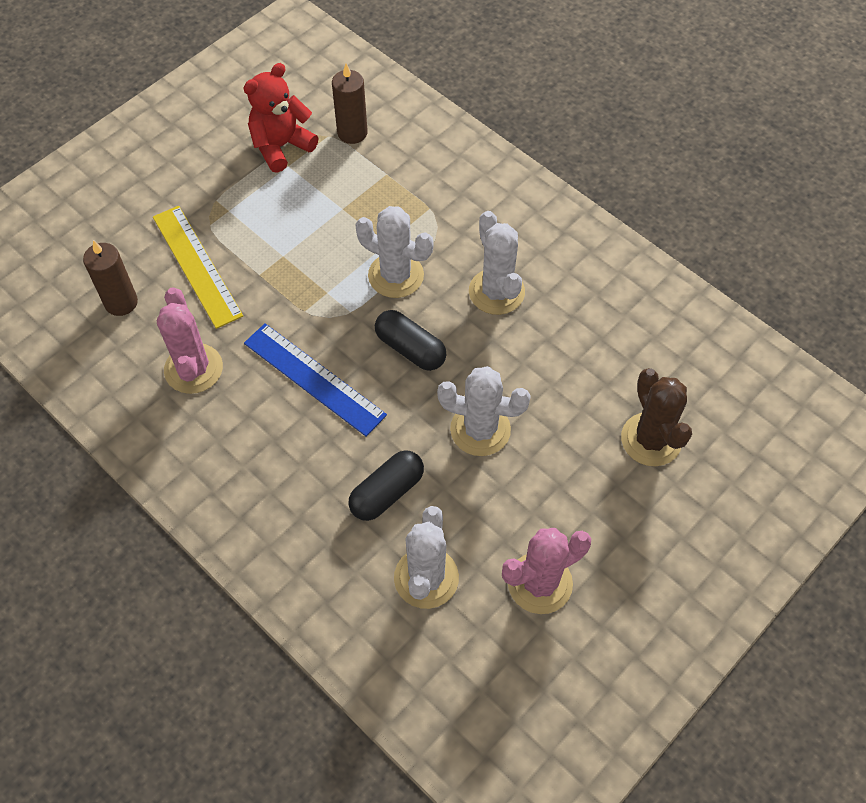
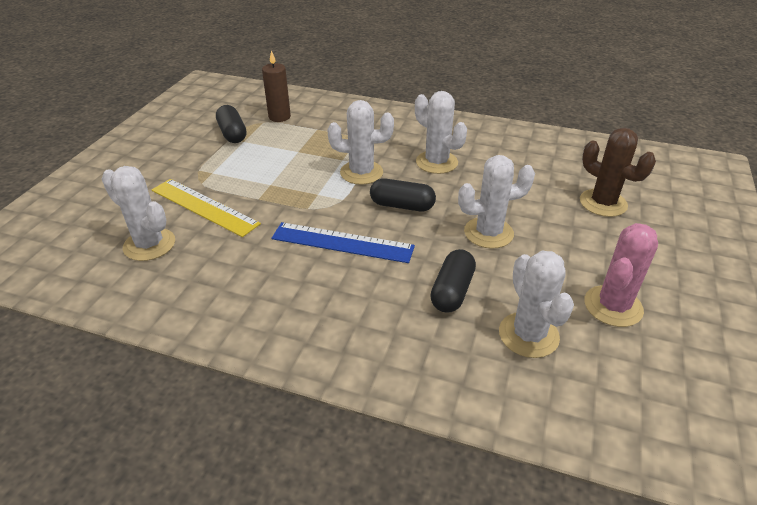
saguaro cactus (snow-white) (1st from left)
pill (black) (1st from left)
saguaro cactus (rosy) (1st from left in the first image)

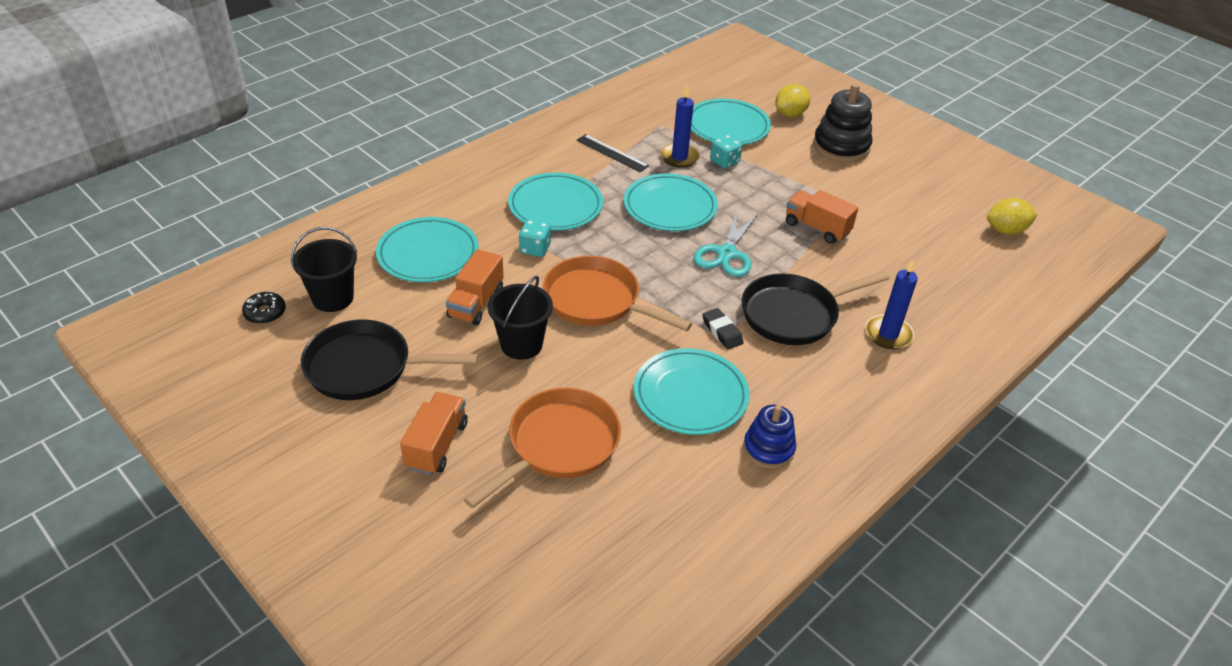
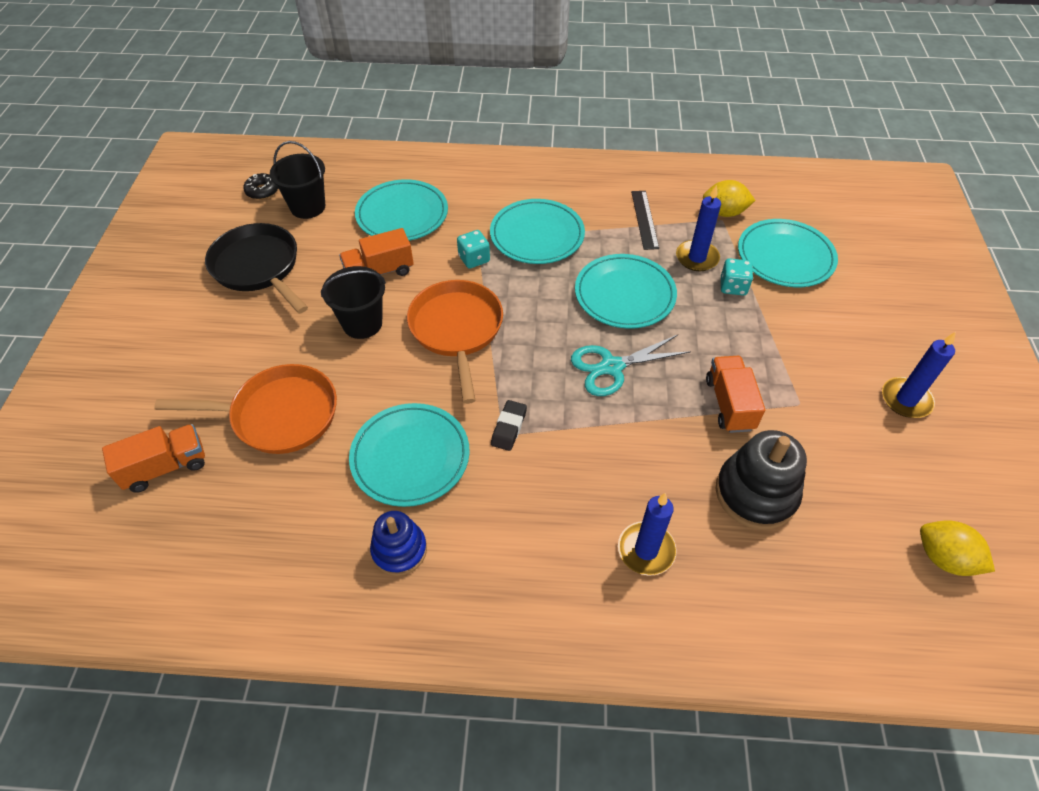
lorry (bright orange) (1st from left)
toy lemon (yellow) (1st from left)
stacking toy (black)
wax candle (royal blue) (3rd from left)
pan (black) (2nd from left in the first image)

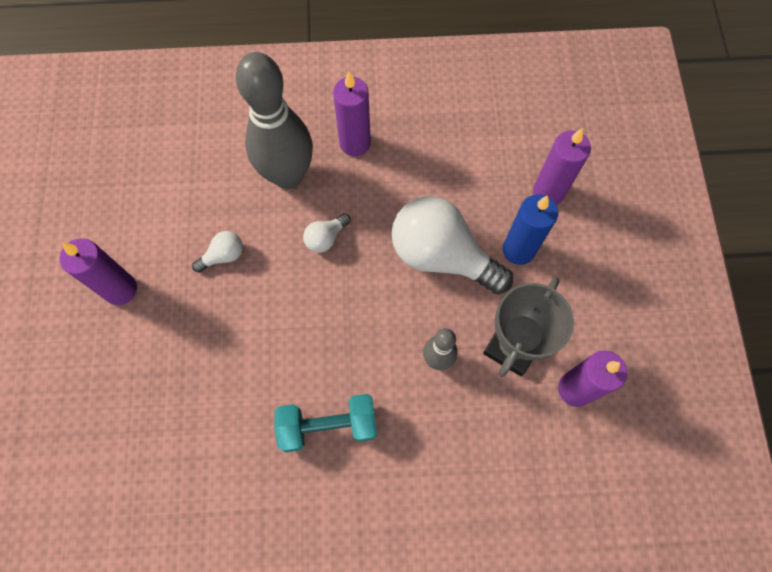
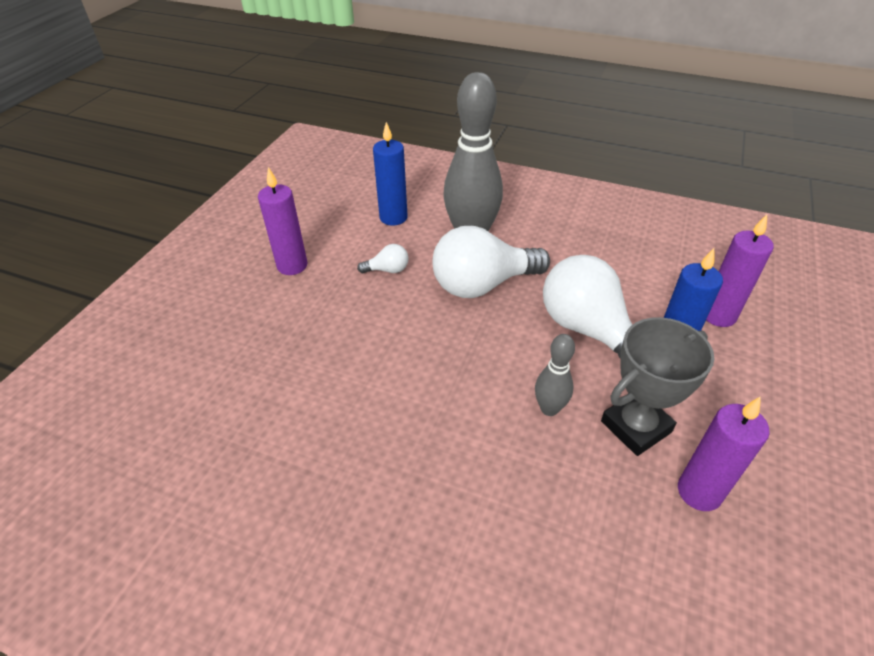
wax candle (royal blue) (1st from left)
lightbulb (snow-white) (2nd from left)
free weight (aqua)
wax candle (royal purple) (2nd from left in the first image)

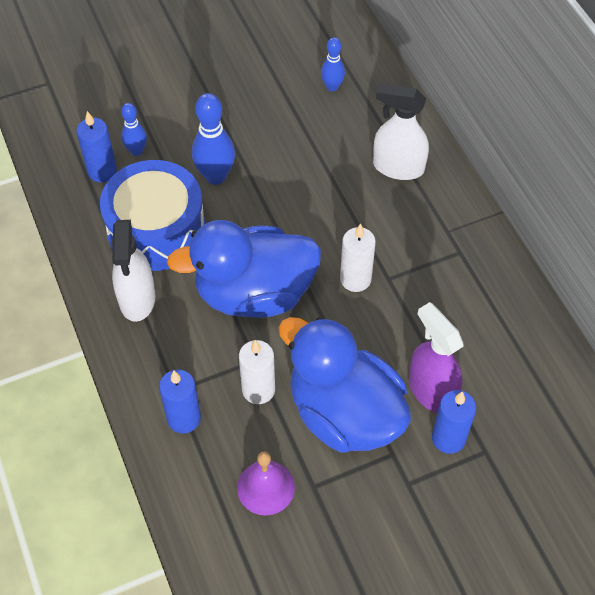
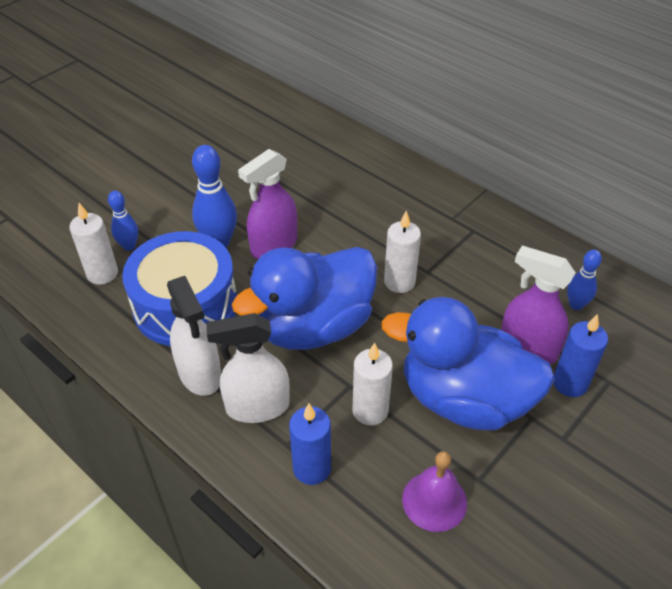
wax candle (snow-white) (1st from left)
spray cleaner (snow-white) (2nd from left)
spray cleaner (royal purple) (1st from left)
skittle (royal blue) (3rd from left)

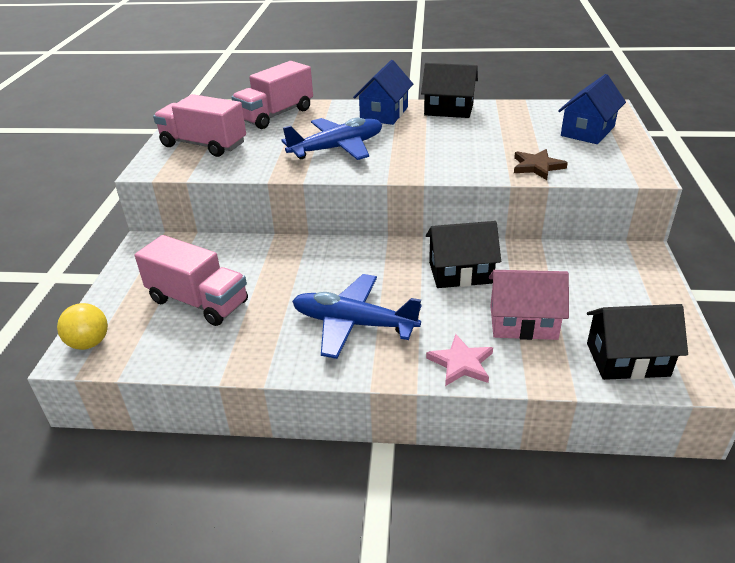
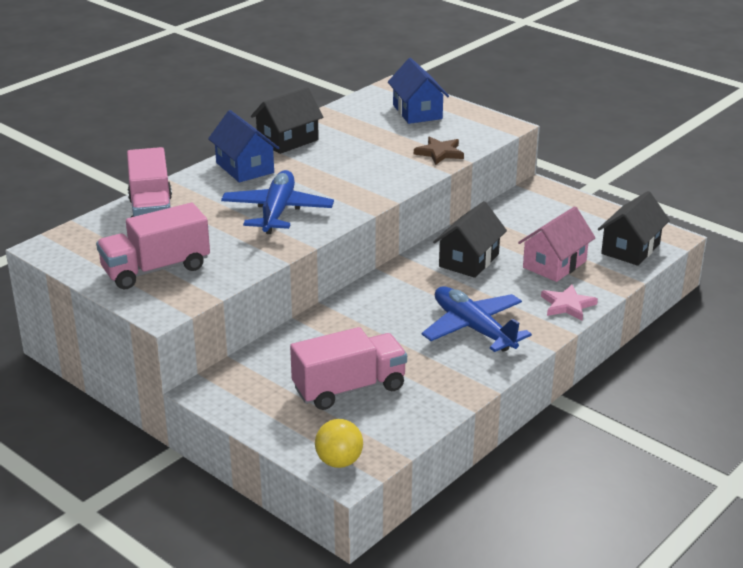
toy plane (royal blue) (2nd from left)

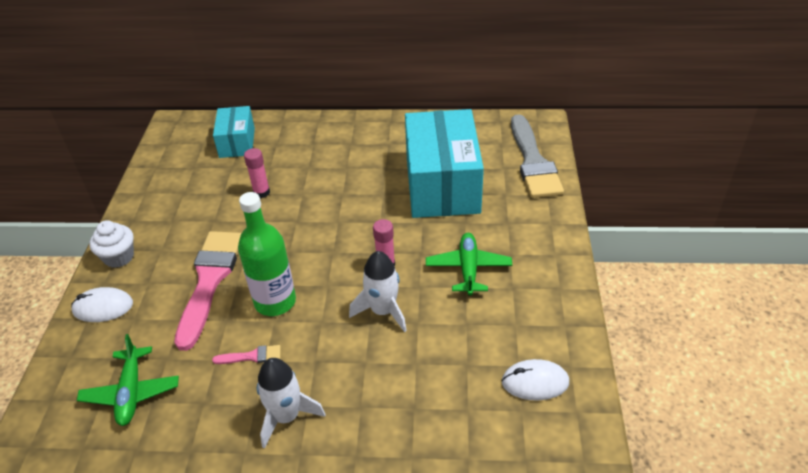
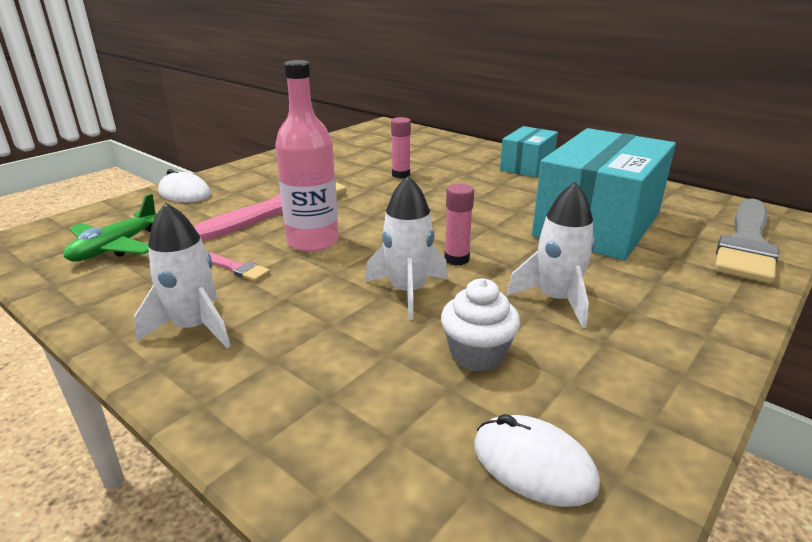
drink bottle (rosy)
cupcake (snow-white)
box (aqua) (1st from left)
rocket (snow-white) (3rd from left)

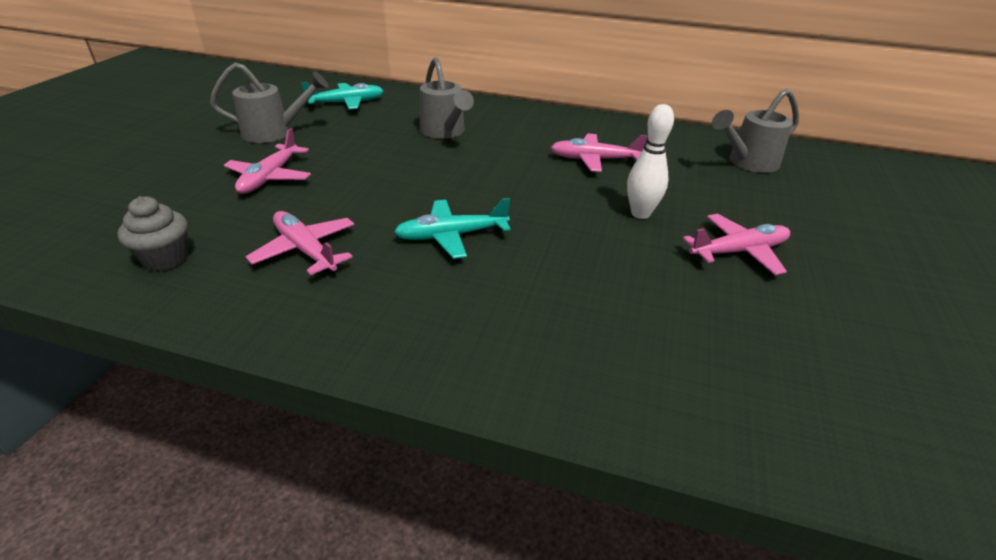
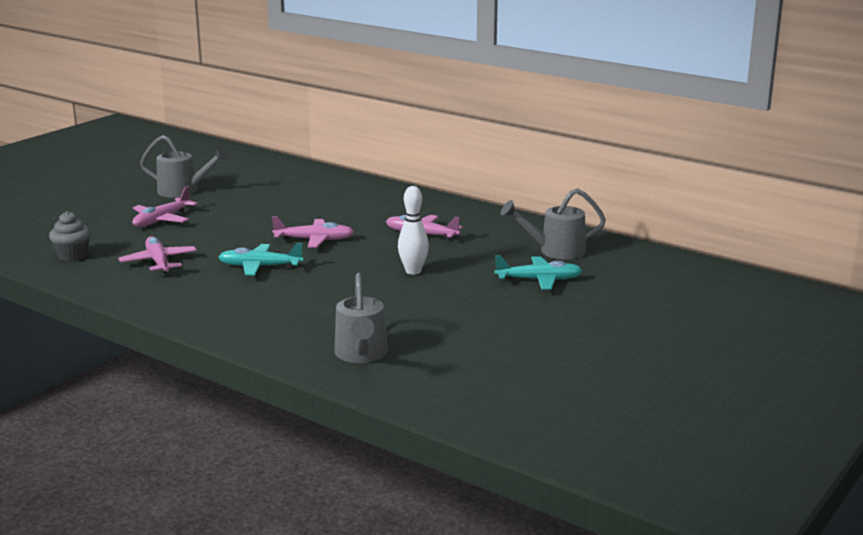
toy plane (rosy) (3rd from left)
watering can (ash-grey) (2nd from left)
toy plane (aqua) (2nd from left)

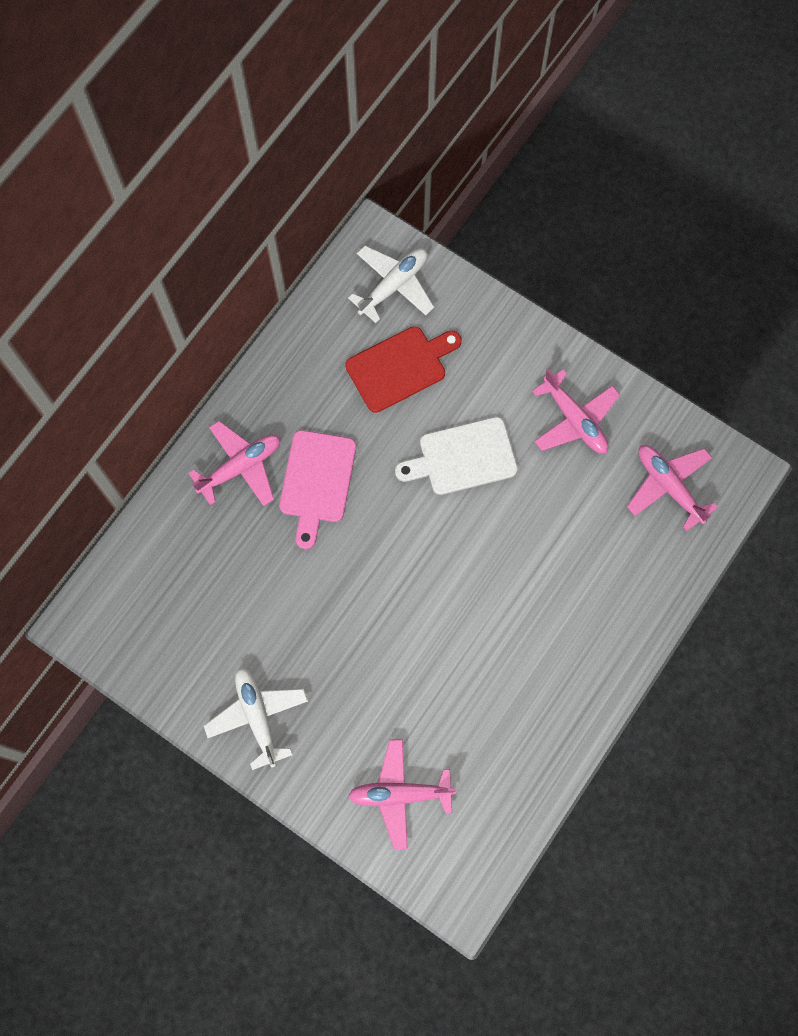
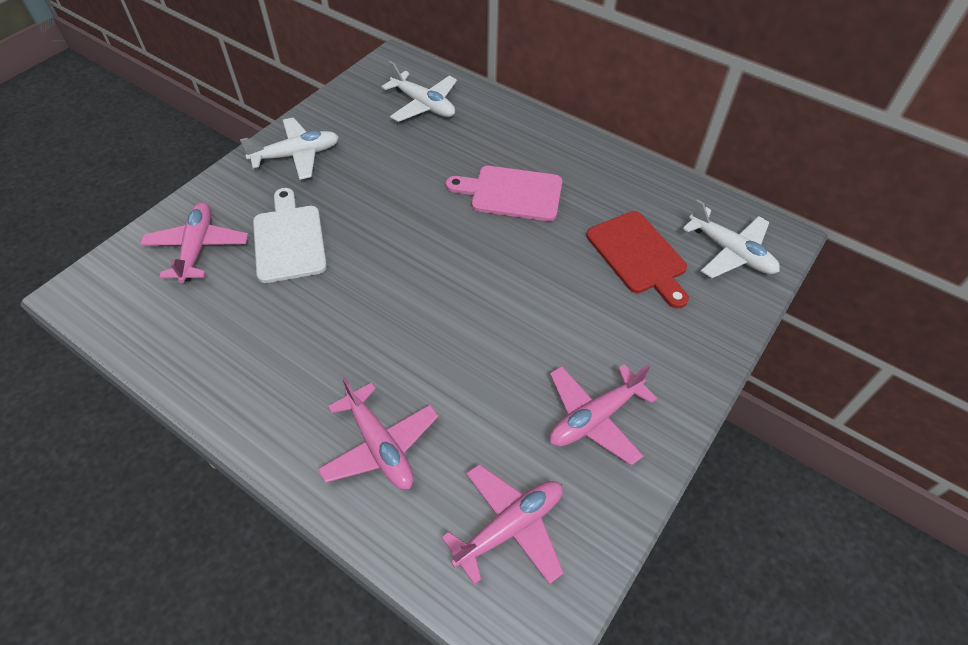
cutting board (snow-white)
toy plane (rosy) (2nd from left)
toy plane (snow-white) (2nd from left)

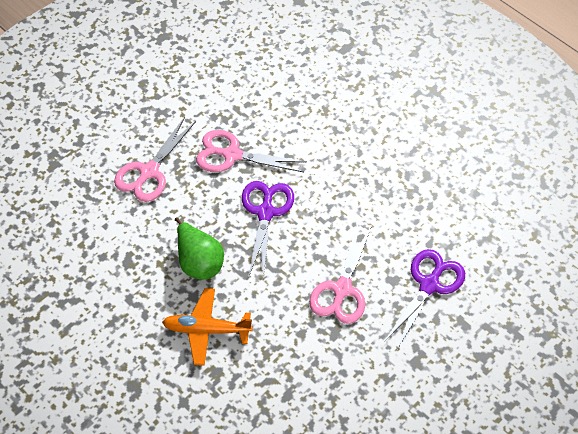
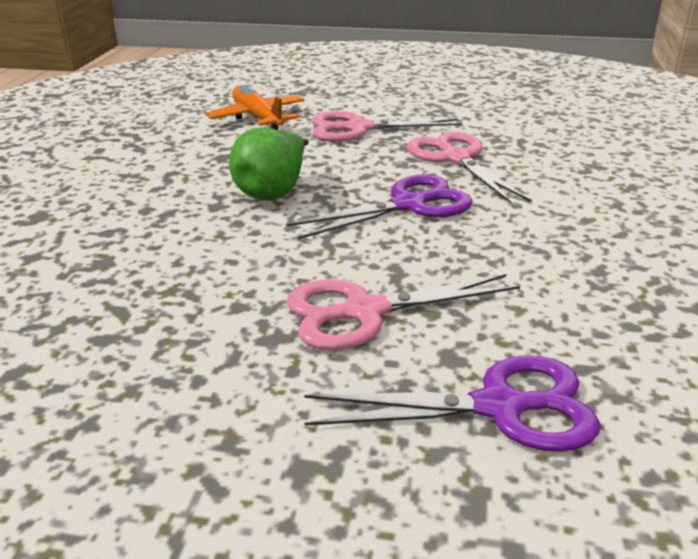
toy plane (bright orange)

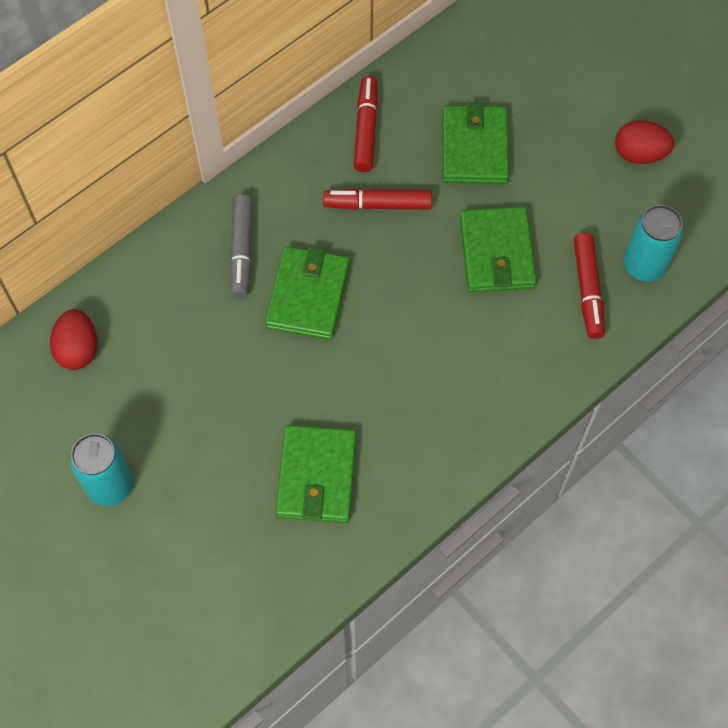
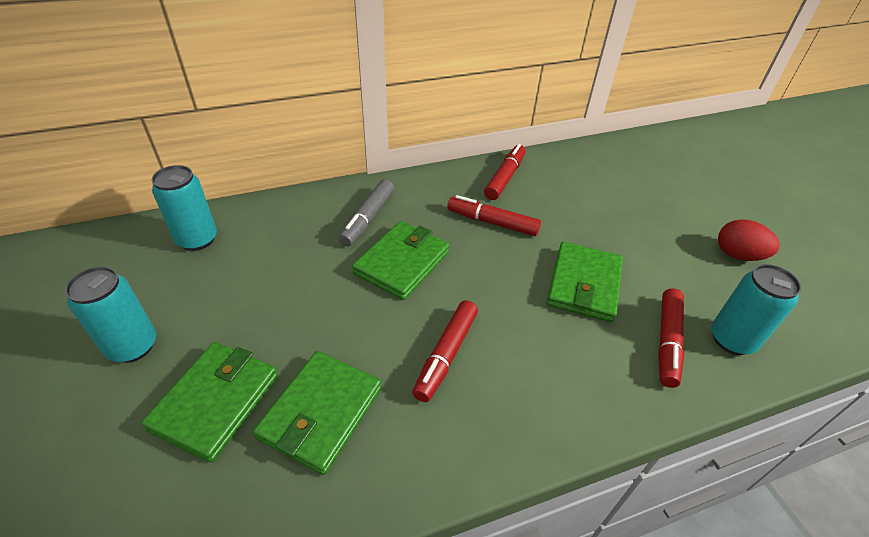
wallet (leaf-green) (1st from left)
tin (aqua) (2nd from left)
marker (scarlet) (1st from left)

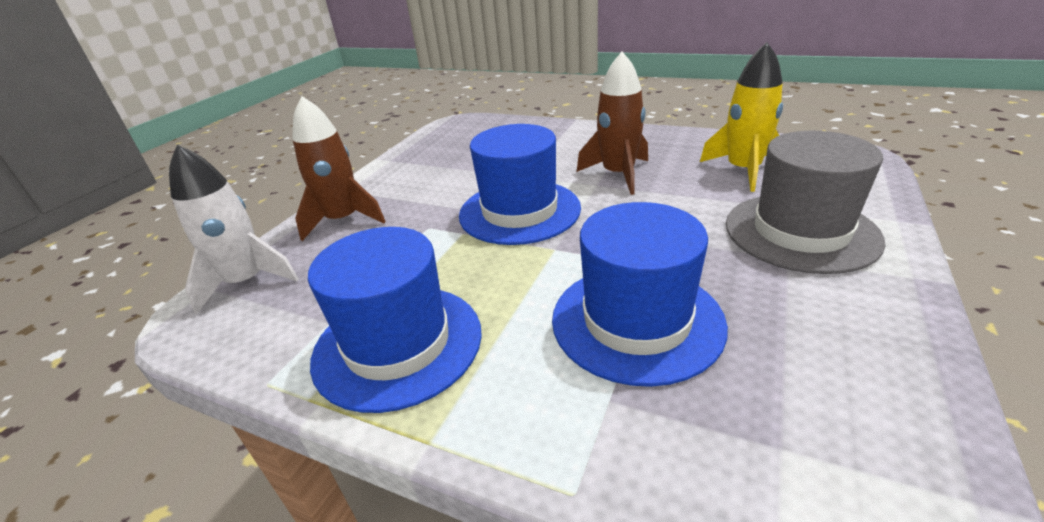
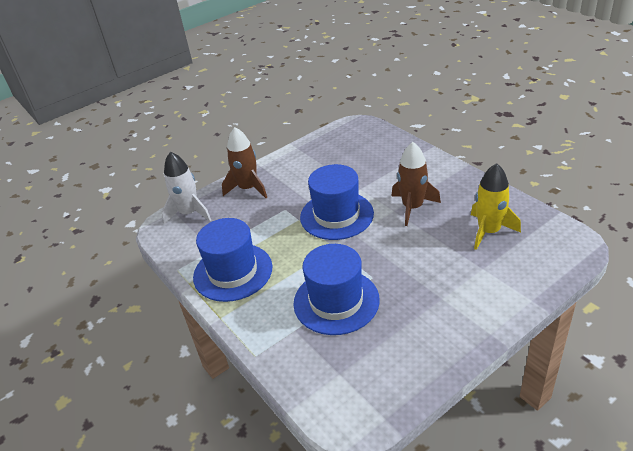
top hat (ash-grey)

